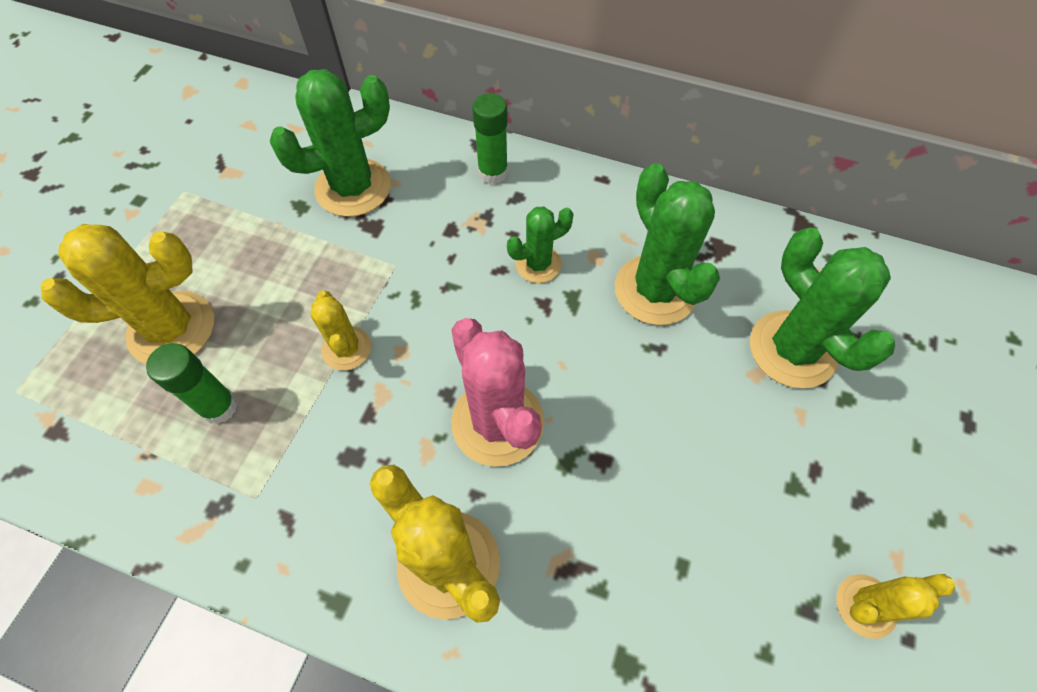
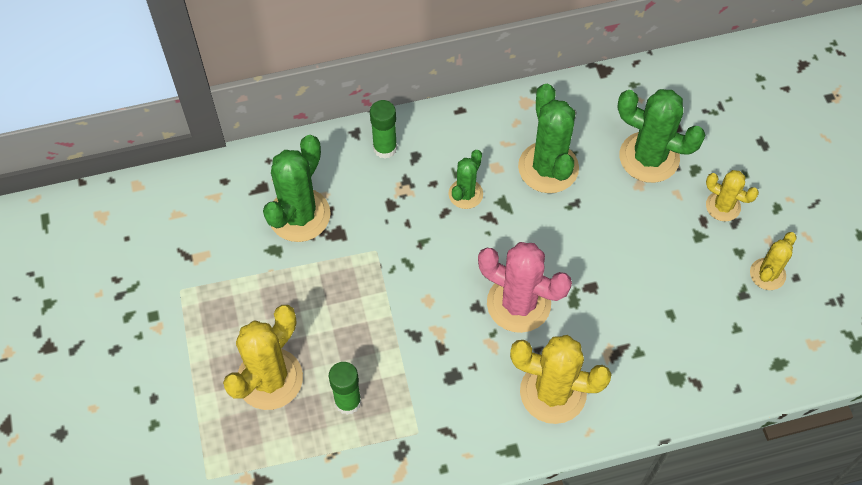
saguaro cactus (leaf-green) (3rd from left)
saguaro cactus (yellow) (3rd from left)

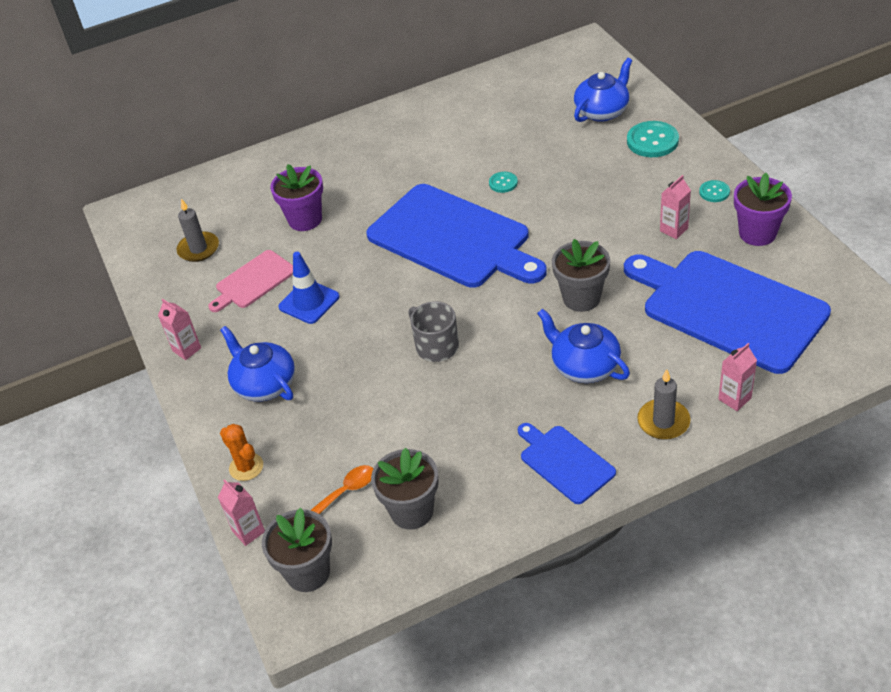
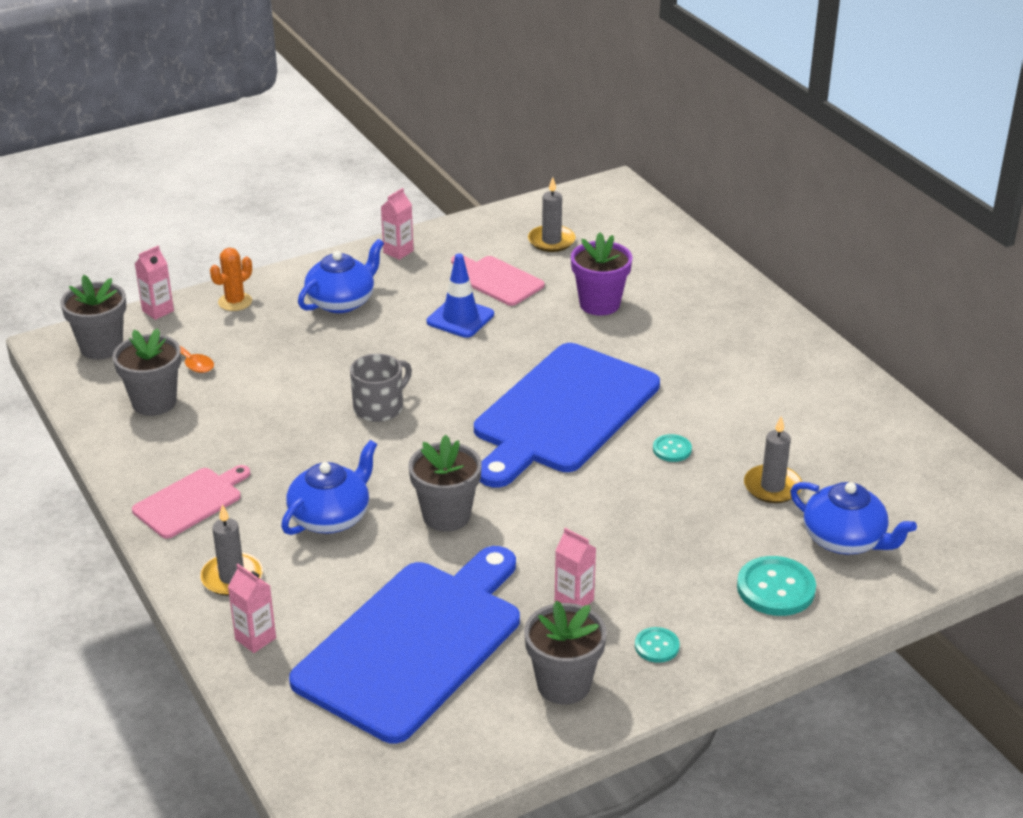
cutting board (rosy) (1st from left)
flower pot (ash-grey) (4th from left)
wax candle (ash-grey) (3rd from left)

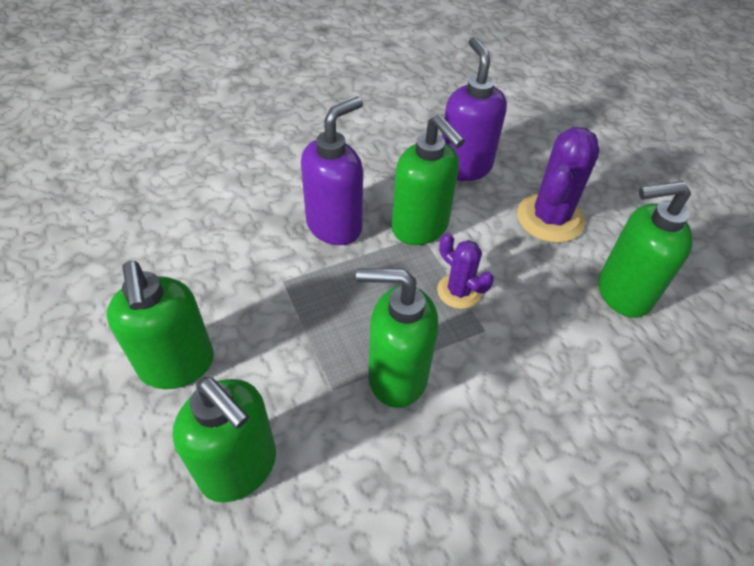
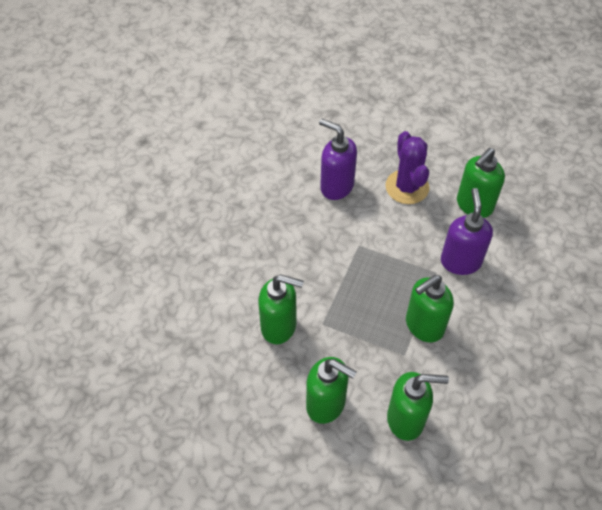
soap dispenser (leaf-green) (1st from left)
soap dispenser (royal purple) (2nd from left)
saguaro cactus (royal purple) (1st from left in the first image)

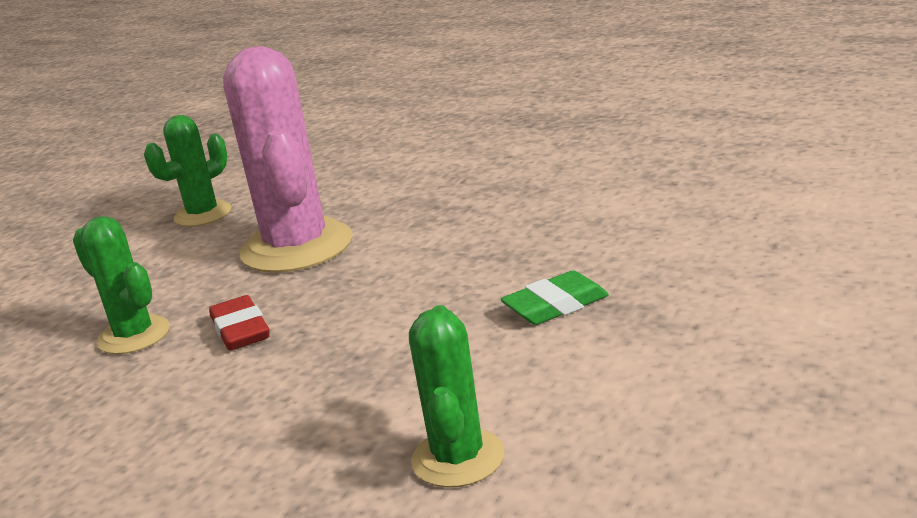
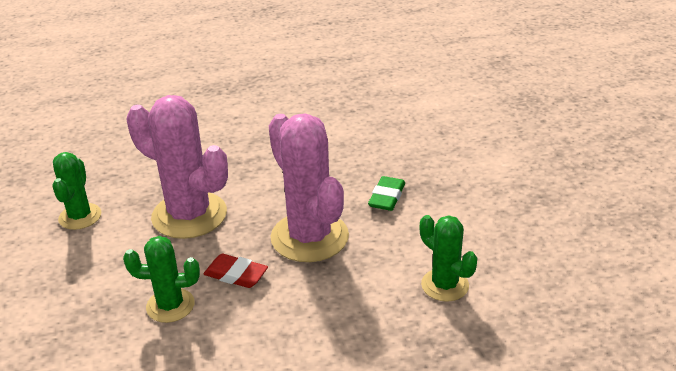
saguaro cactus (rosy) (2nd from left)

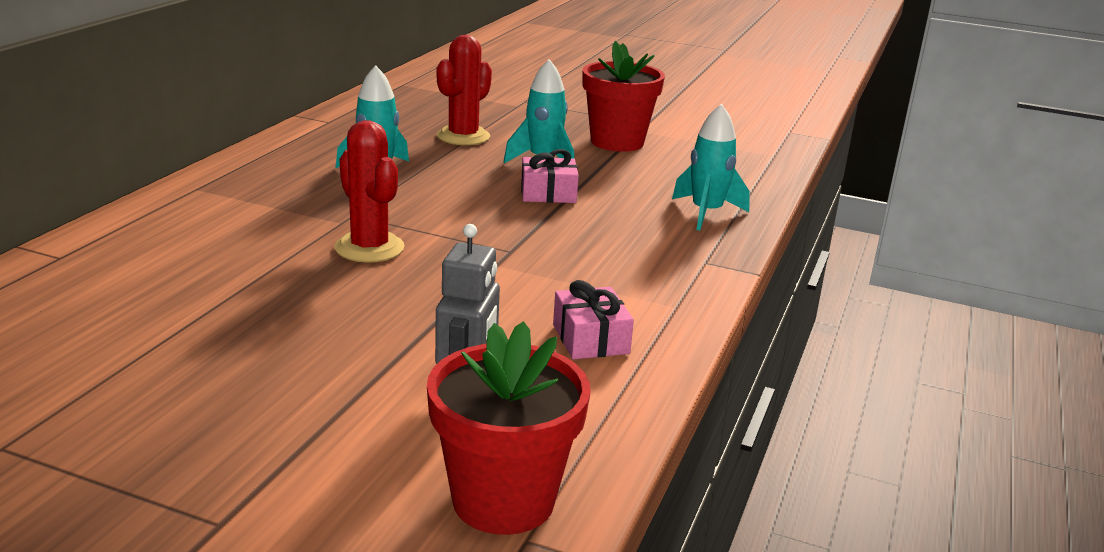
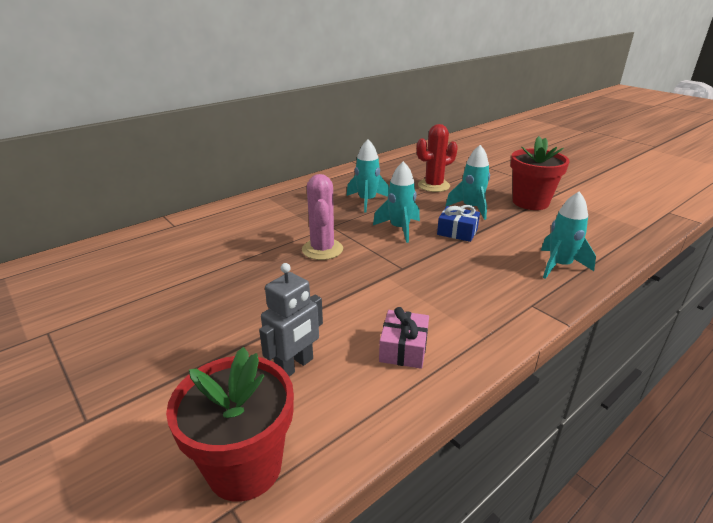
saguaro cactus (rosy)
rocket (aqua) (2nd from left)
wrapped gift (royal blue)

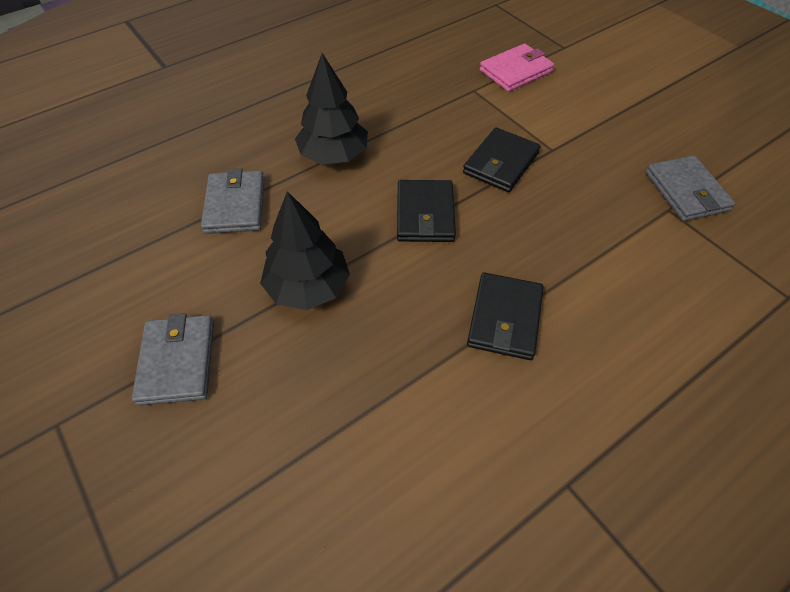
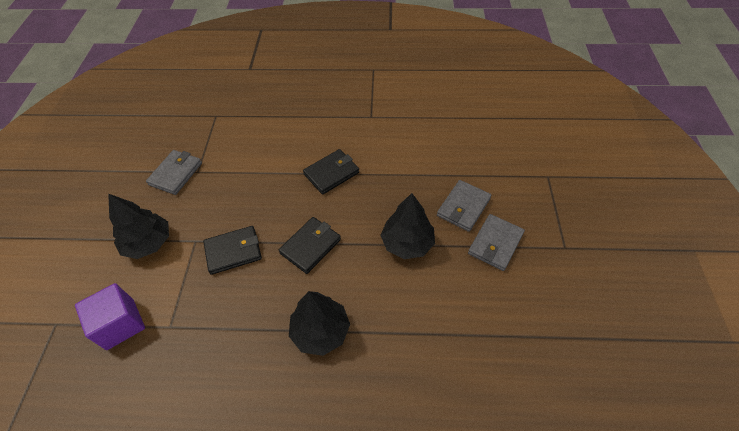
solid cube (royal purple)
tree (black) (1st from left)
wallet (ash-grey) (2nd from left)

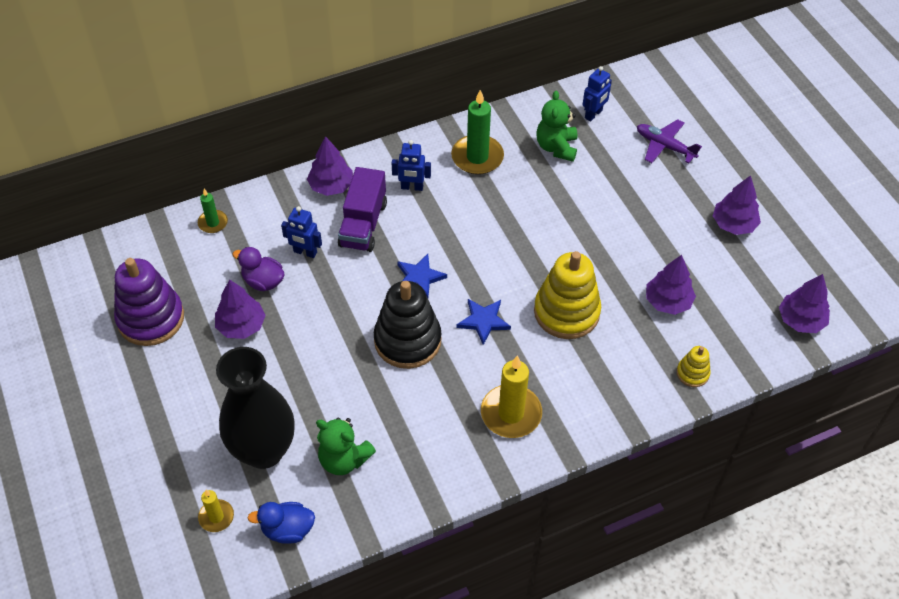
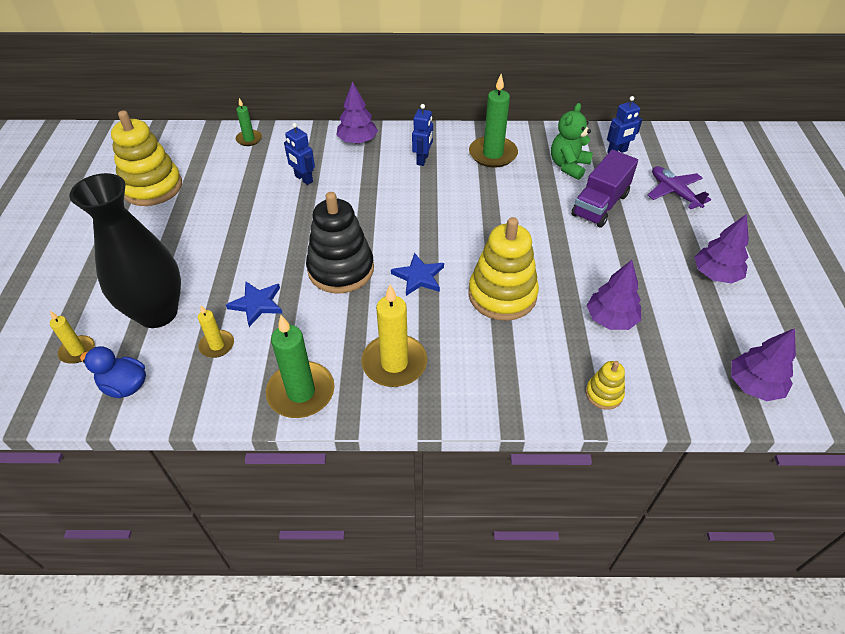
stacking toy (yellow) (1st from left)
wax candle (yellow) (2nd from left)
five-pointed star (royal blue) (1st from left)
wax candle (leaf-green) (2nd from left)
robot (royal blue) (2nd from left)
lorry (royal purple)
tree (royal purple) (1st from left in the first image)
rubber duck (royal purple)

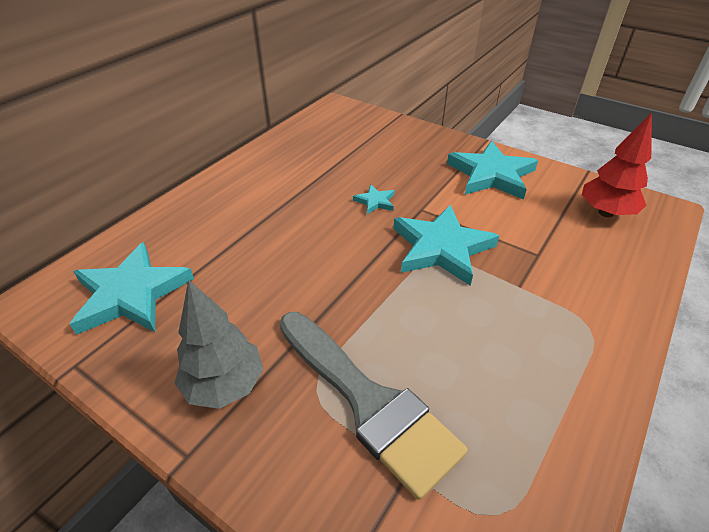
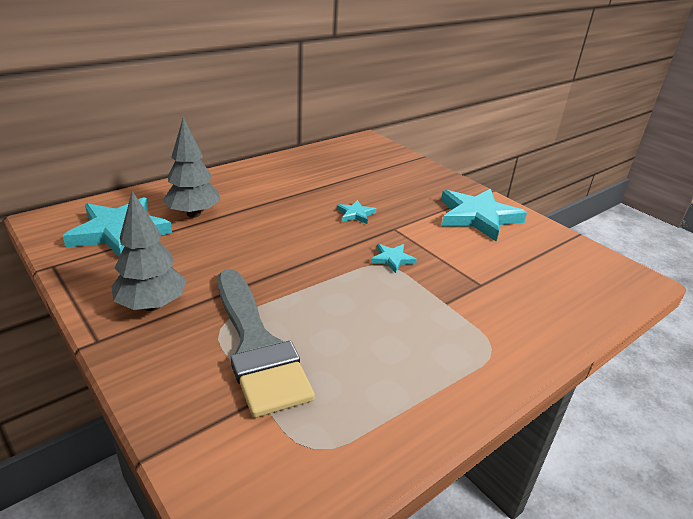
tree (ash-grey) (2nd from left)
five-pointed star (aqua) (3rd from left)
tree (scarlet)

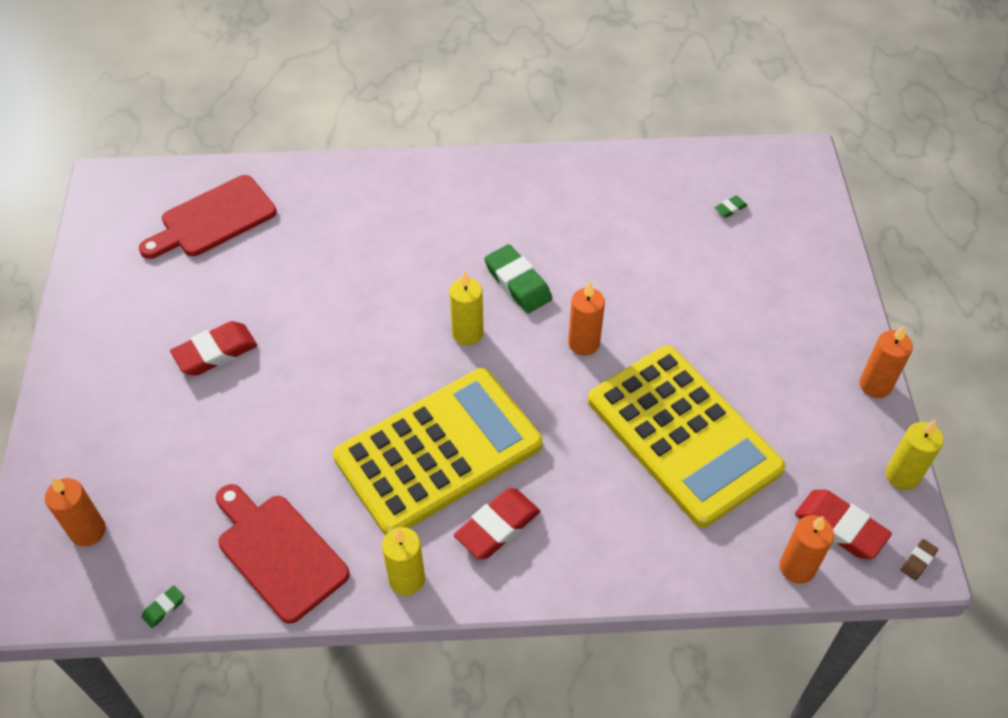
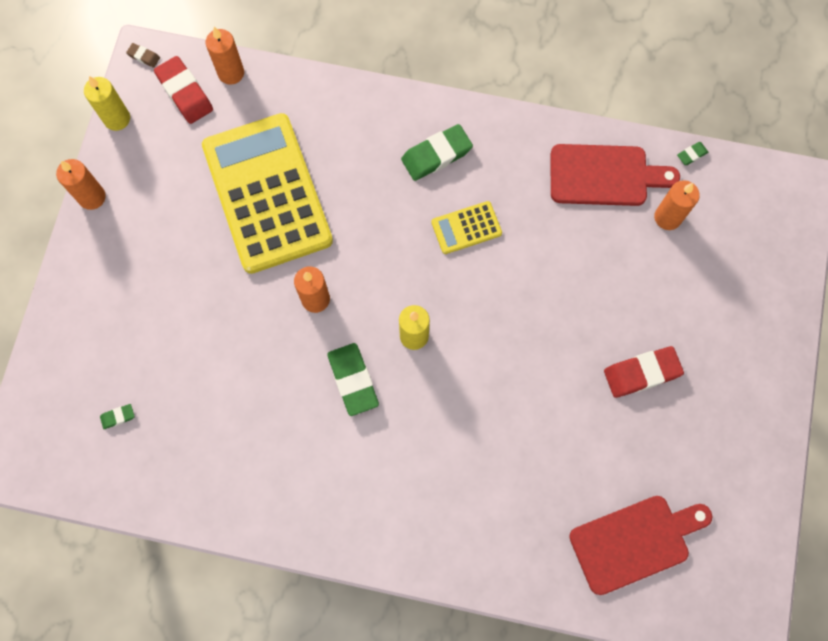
gum eraser (russet)
gum eraser (leaf-green) (3rd from left)
pocket calculator (yellow) (2nd from left)
cutting board (scarlet) (1st from left)
wax candle (bright orange) (4th from left)
wax candle (yellow) (1st from left in the first image)

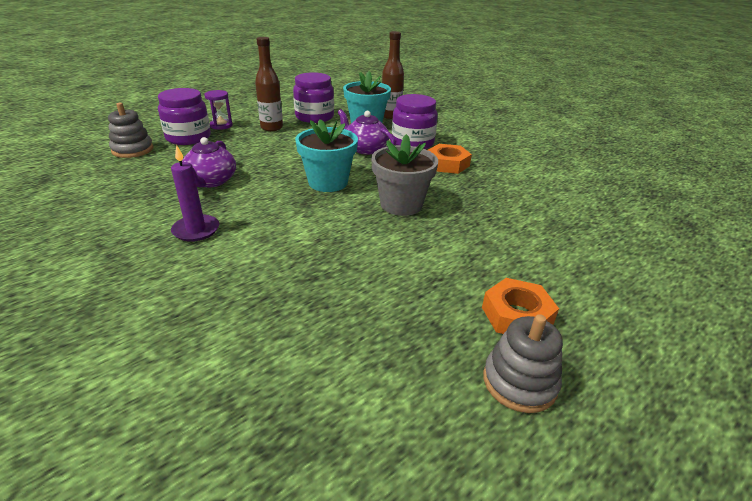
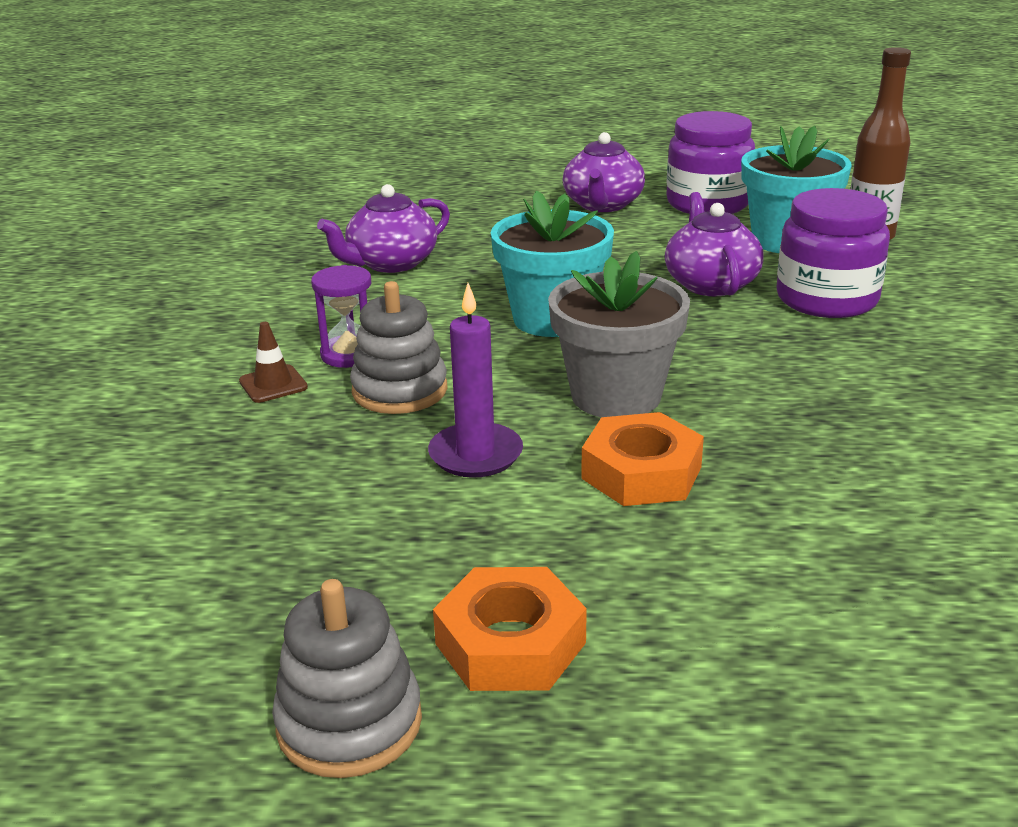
road cone (russet)
hourglass (royal purple)
stacking toy (ash-grey) (2nd from left)
wax candle (royal purple)
teapot (royal purple) (2nd from left)
nut (bright orange) (2nd from left)
preserve jar (royal purple) (1st from left in the first image)

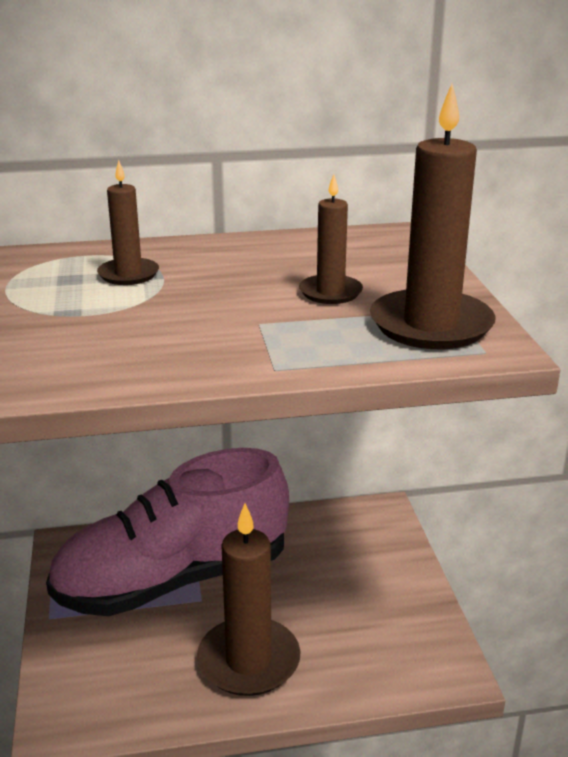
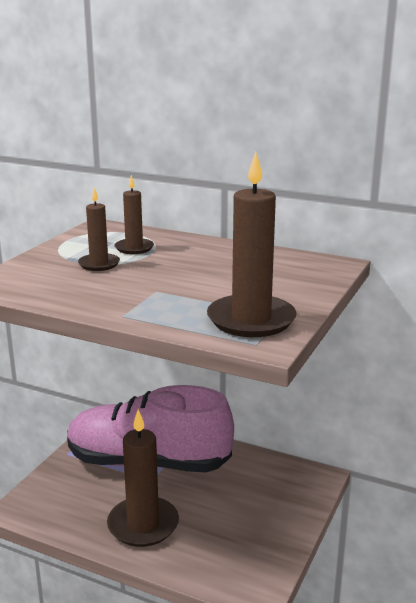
wax candle (russet) (1st from left)

